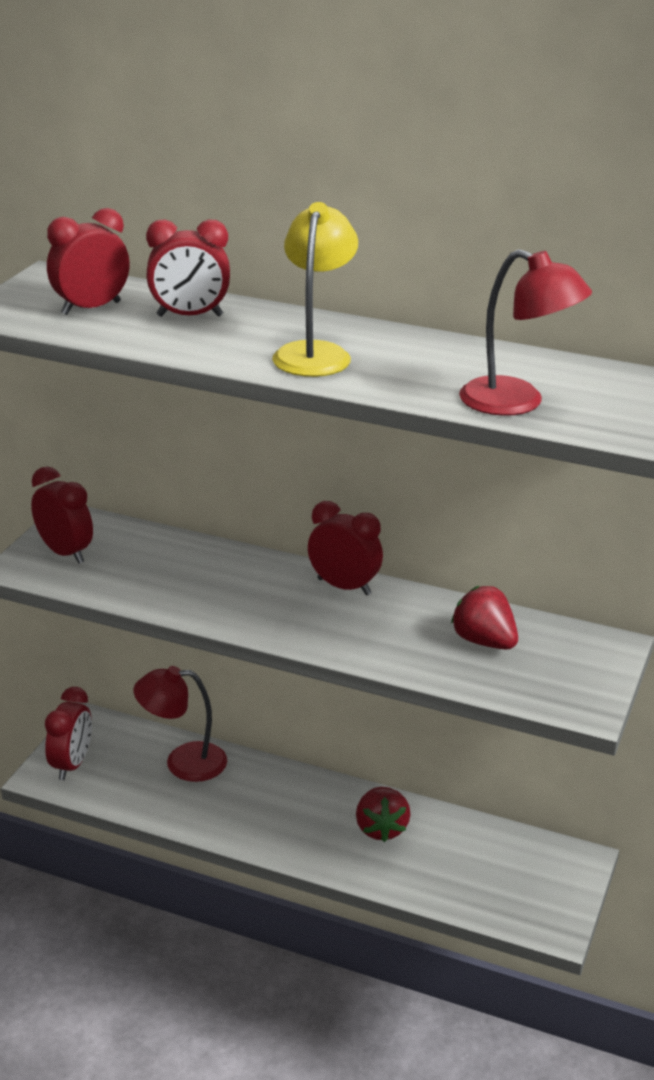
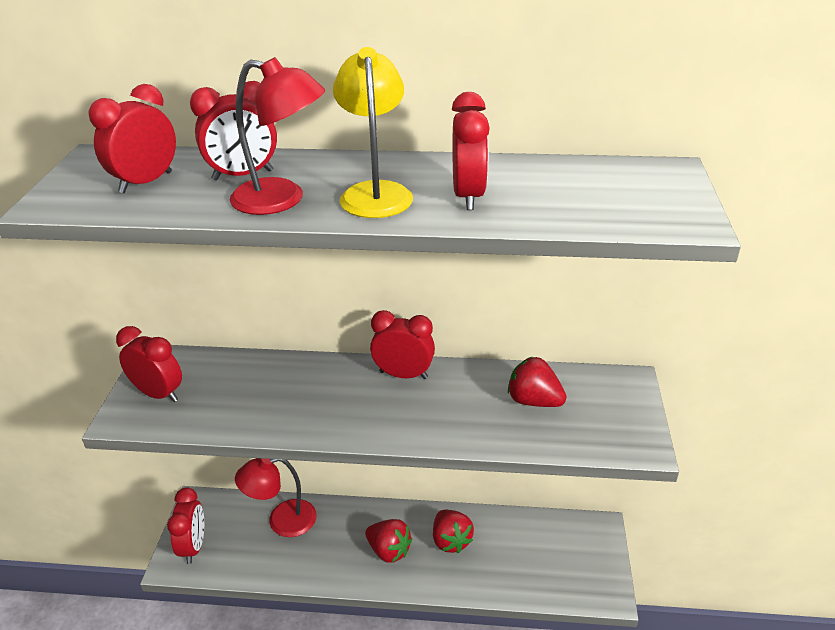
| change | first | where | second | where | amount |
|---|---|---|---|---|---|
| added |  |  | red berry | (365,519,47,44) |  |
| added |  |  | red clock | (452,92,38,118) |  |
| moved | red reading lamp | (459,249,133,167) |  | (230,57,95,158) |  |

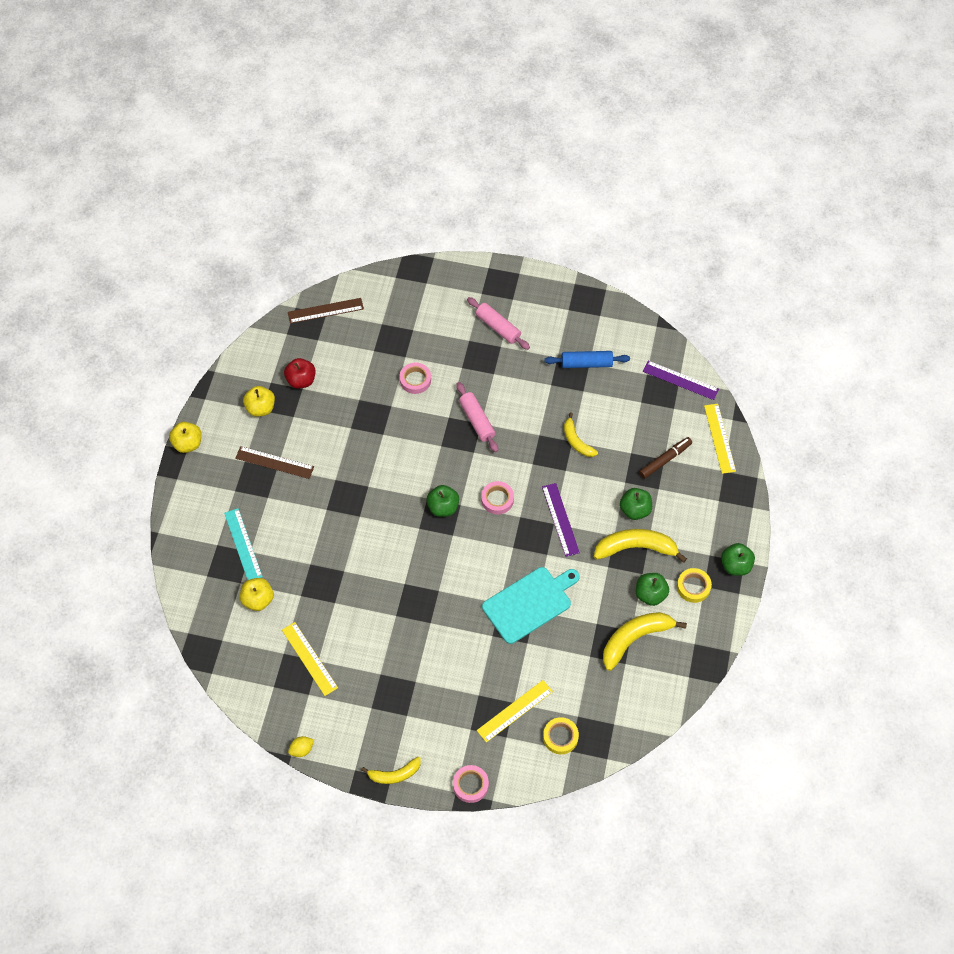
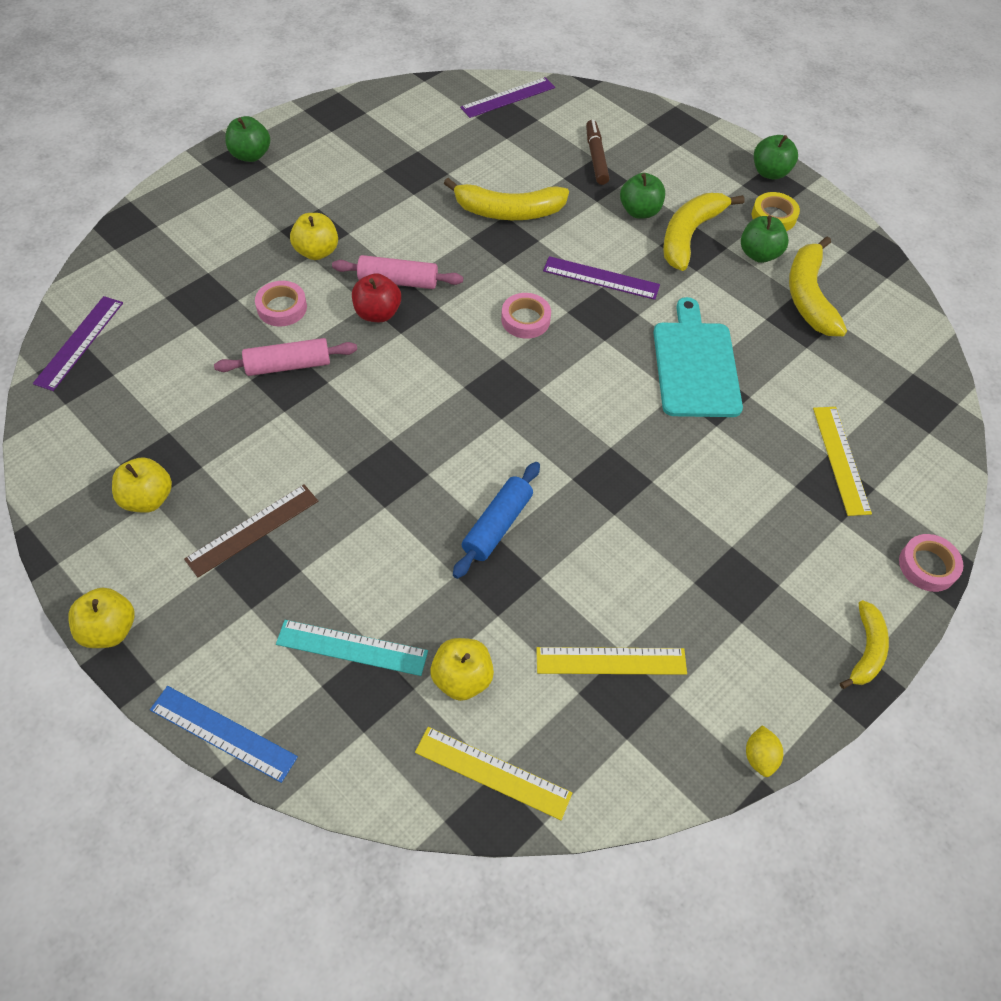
| change | first | where | second | where | amount |
|---|---|---|---|---|---|
| removed | golden sticky tape | (543,717,36,37) |  |  |  |
| added |  |  | royal blue straightedge | (150,686,148,97) |  |
| added |  |  | golden apple fruit | (290,213,48,47) |  |
| moved | red apple fruit | (284,358,31,31) |  | (352,273,49,49) |  |
| moved | leaf-green apple fruit | (427,485,32,32) |  | (225,116,45,46) |  |
| moved | rose-pink dough roller | (467,297,63,53) |  | (214,338,143,38) |  |
| moved | royal blue dough roller | (544,351,86,17) |  | (453,462,87,117) |  |
| moved | golden straightedge | (704,404,32,70) |  | (415,727,157,93) |  |
| recoloured | russet straightedge | (288,298,76,26) | royal purple straightedge | (33,296,90,95) |  |
| resized | golden banana fruit | (564,412,34,45) |  | (444,178,125,42) | x1.64 |

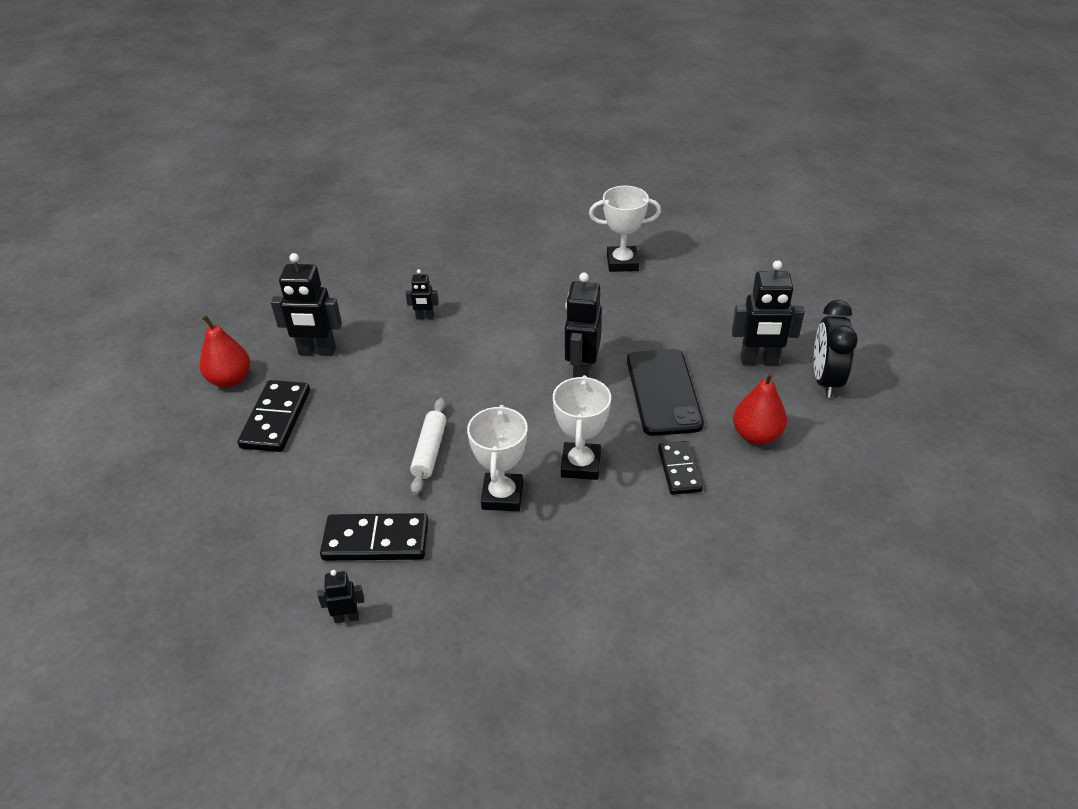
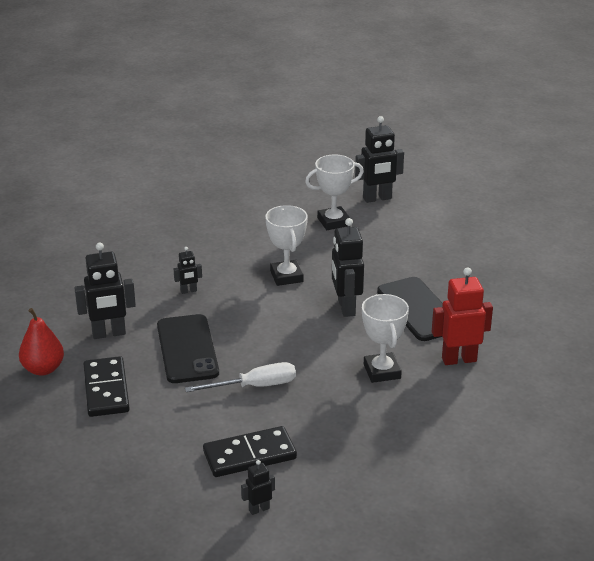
| change | first | where | second | where | amount |
|---|---|---|---|---|---|
| removed | red pear fruit | (733,372,54,73) |  |  |  |
| removed | ebony clock | (814,300,44,98) |  |  |  |
| added |  |  | ebony smartphone | (157,314,62,69) |  |
| moved | pure white prize cup | (467,405,61,106) |  | (265,205,43,81) |  |
| moved | ebony robot figure | (732,260,72,105) |  | (355,116,49,87) |  |
| replaced | pure white dough roller | (410,398,37,97) | pure white screwdriver | (185,362,111,30) |  |
| replaced | ebony domino | (658,441,45,54) | red robot figure | (432,267,61,98) |  |

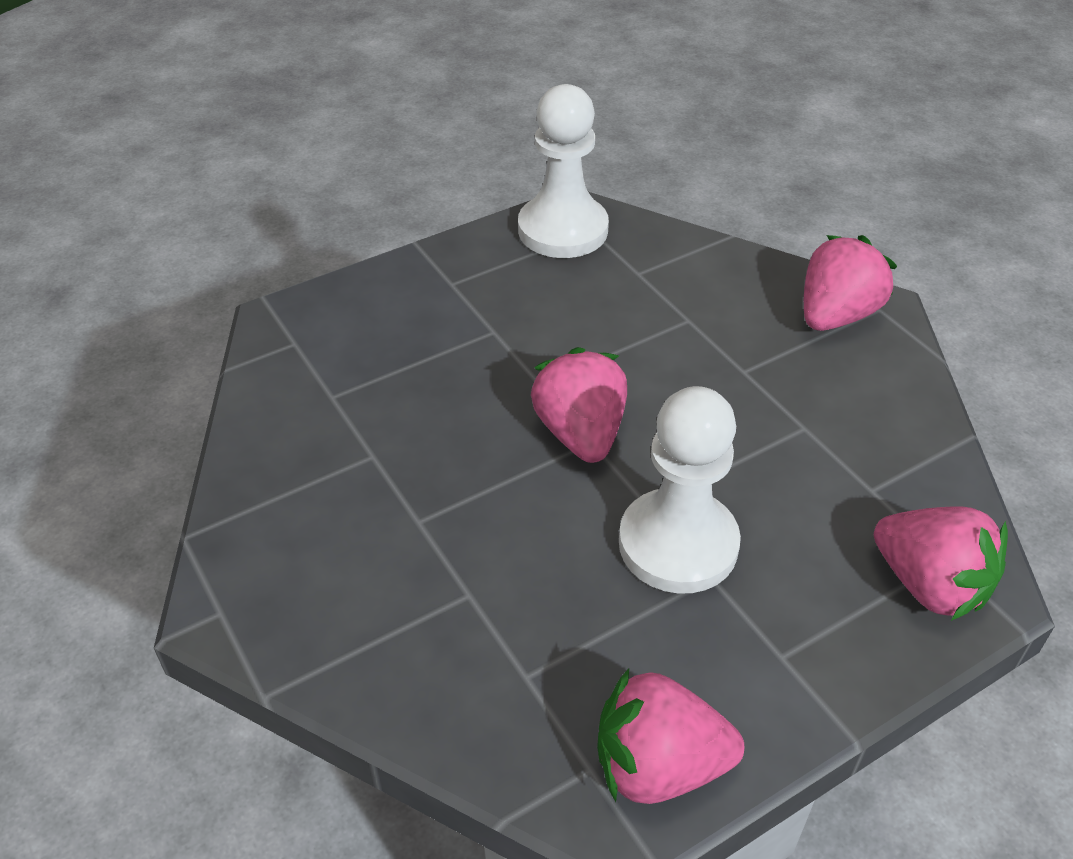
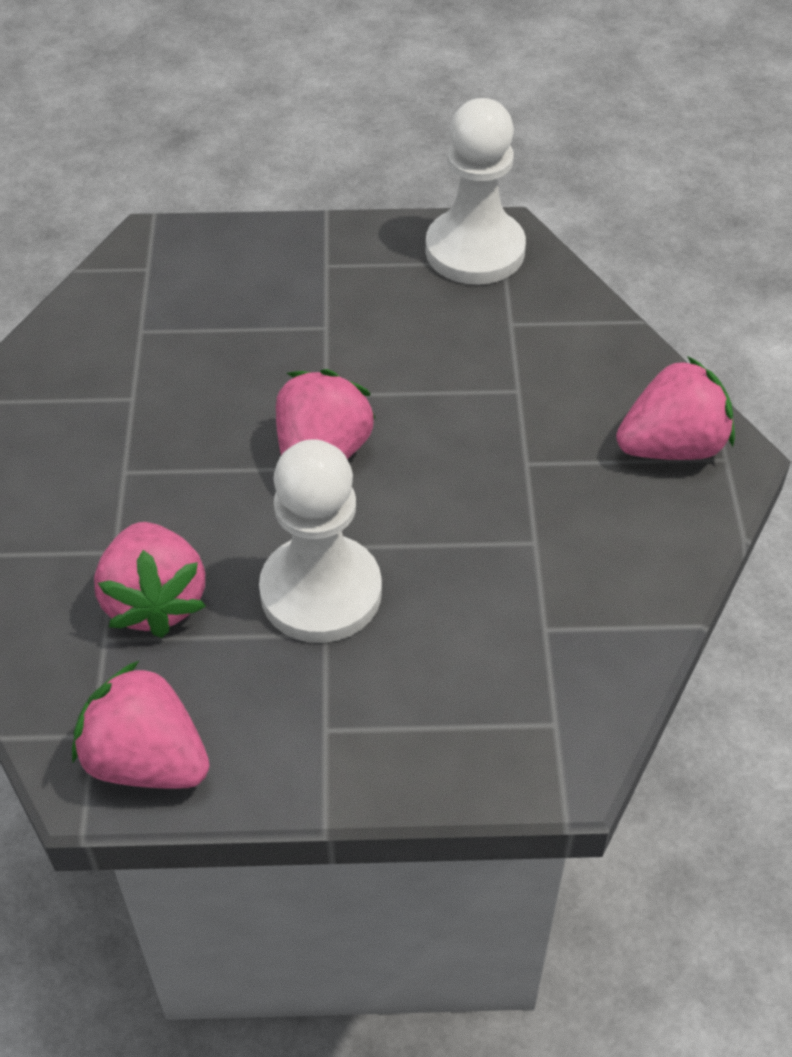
| change | first | where | second | where | amount |
|---|---|---|---|---|---|
| moved | rose-pink berry | (874,507,134,114) |  | (94,522,112,116) |  |

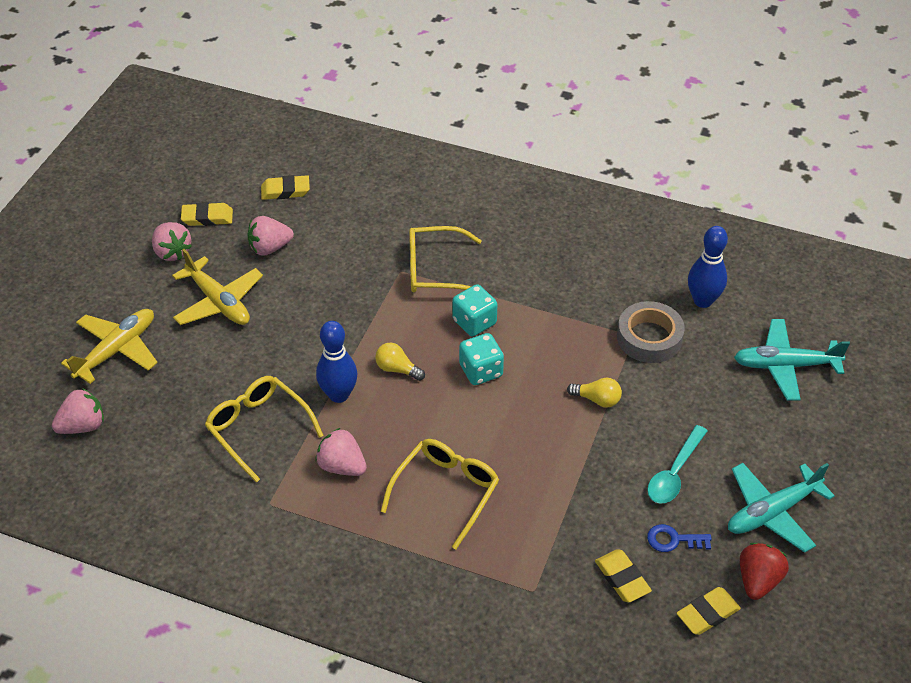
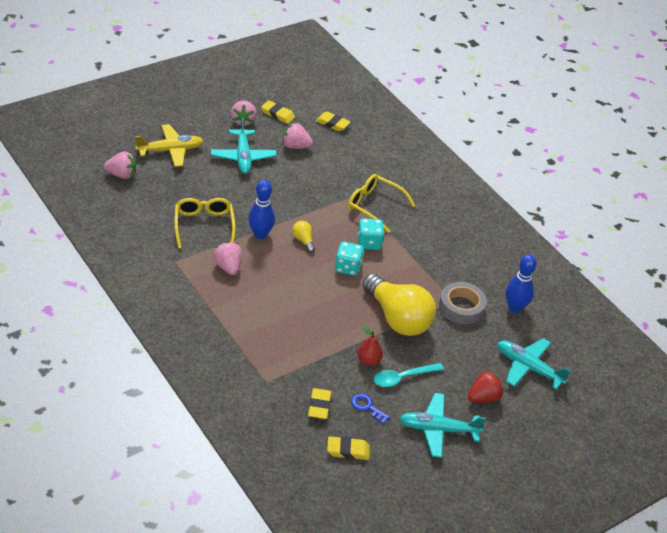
| change | first | where | second | where | amount |
|---|---|---|---|---|---|
| removed | golden glasses | (381,439,118,111) |  |  |  |
| added |  |  | red pear fruit | (357,326,26,40) |  |
| moved | red berry | (740,543,49,57) |  | (468,371,35,32) |  |
| recoloured | golden plane | (172,249,91,76) | turquoise plane | (211,118,66,56) |  |
| resized | golden bulb | (567,378,55,30) |  | (362,273,74,63) | x2.47 |

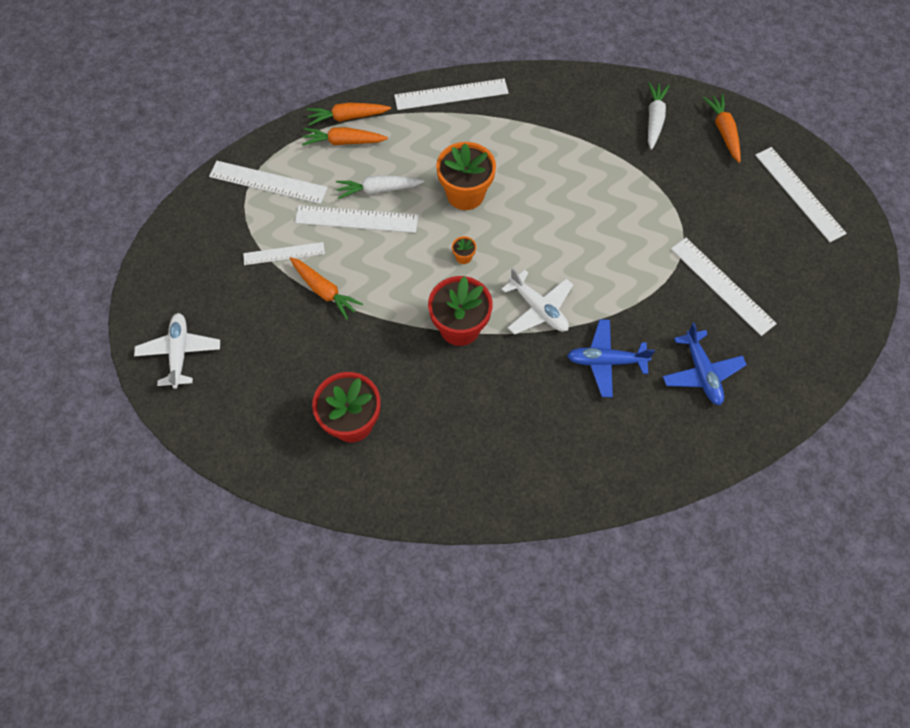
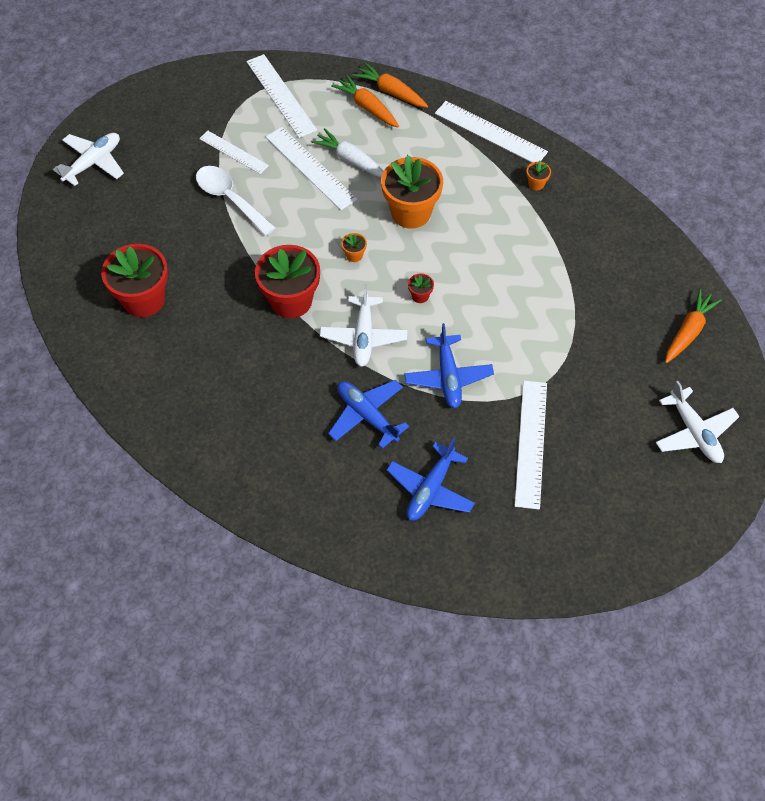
| change | first | where | second | where | amount |
|---|---|---|---|---|---|
| removed | pure white root vegetable | (648,82,22,68) |  |  |  |
| added |  |  | royal blue plane | (404,323,90,86) |  |
| added |  |  | red plant pot | (408,274,26,29) |  |
| added |  |  | orange-coloured plant pot | (526,161,25,29) |  |
| replaced | orange-coloured root vegetable | (290,257,73,63) | pure white spoon | (196,166,80,70) |  |
| replaced | pure white straightedge | (755,147,92,95) | pure white plane | (656,381,84,82) |  |

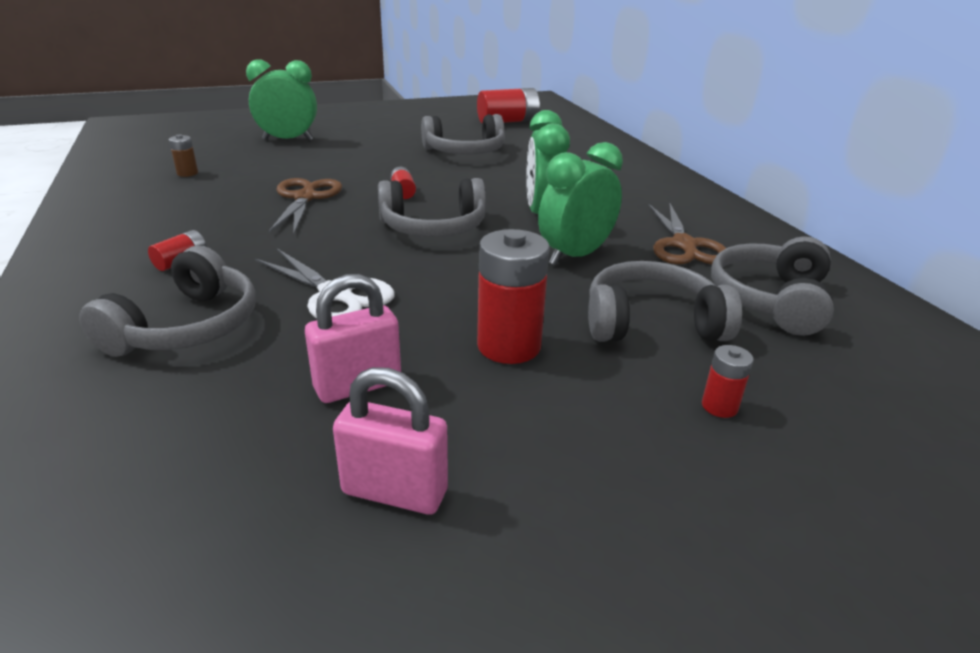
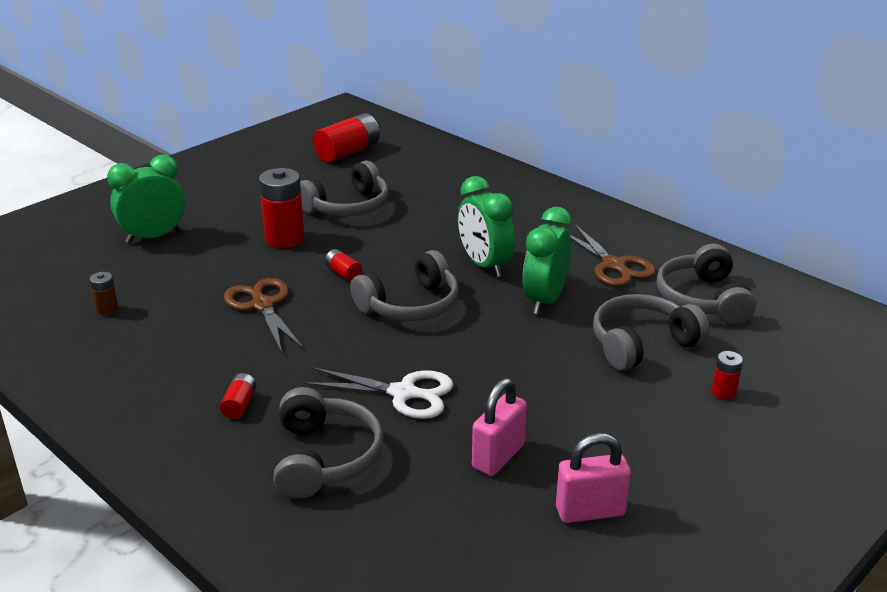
| change | first | where | second | where | amount |
|---|---|---|---|---|---|
| moved | red AA battery | (477,229,72,135) |  | (259,168,45,80) |  |

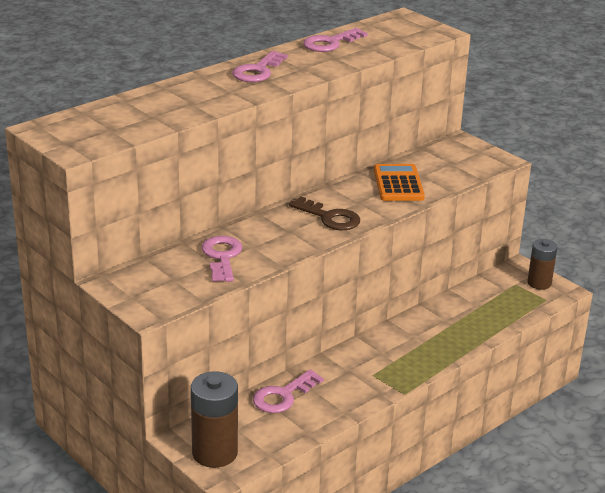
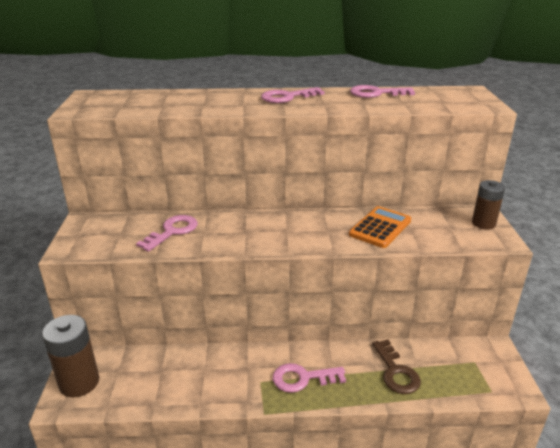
| change | first | where | second | where | amount |
|---|---|---|---|---|---|
| moved | rose-pink door key | (253,369,71,44) |  | (273,363,73,30) |  |
| moved | russet door key | (289,197,71,33) |  | (372,339,49,55) |  |
| moved | russet AA battery | (527,239,31,51) |  | (472,180,33,49) |  |

